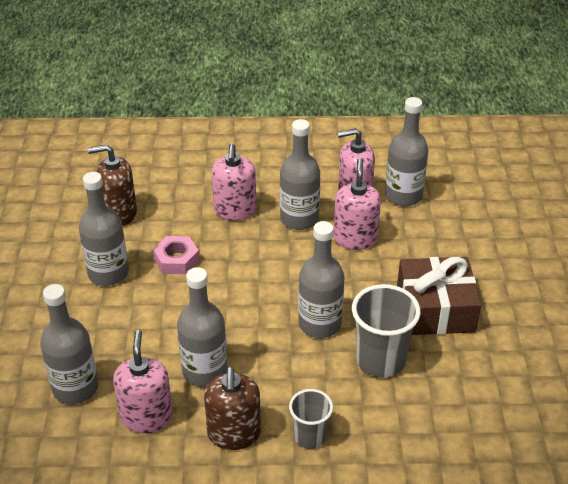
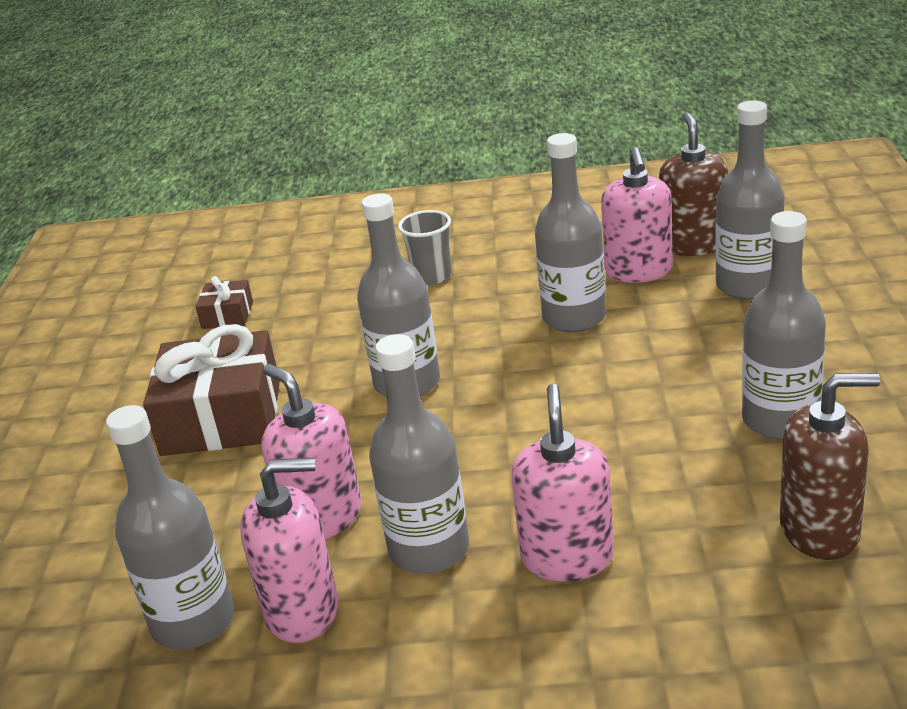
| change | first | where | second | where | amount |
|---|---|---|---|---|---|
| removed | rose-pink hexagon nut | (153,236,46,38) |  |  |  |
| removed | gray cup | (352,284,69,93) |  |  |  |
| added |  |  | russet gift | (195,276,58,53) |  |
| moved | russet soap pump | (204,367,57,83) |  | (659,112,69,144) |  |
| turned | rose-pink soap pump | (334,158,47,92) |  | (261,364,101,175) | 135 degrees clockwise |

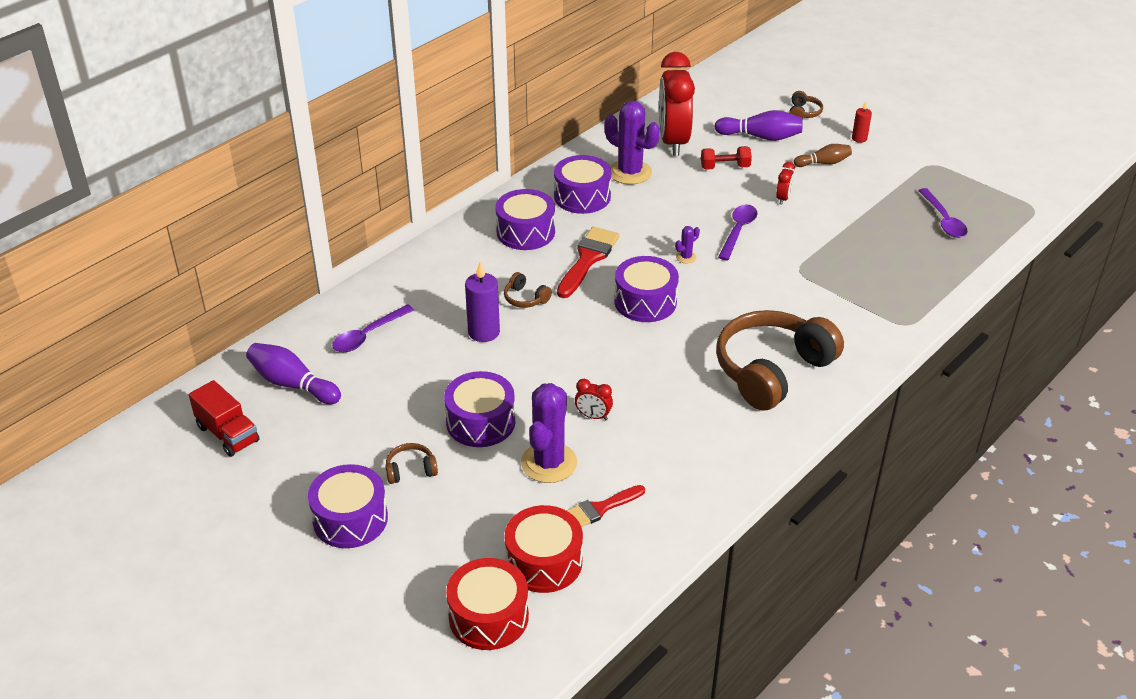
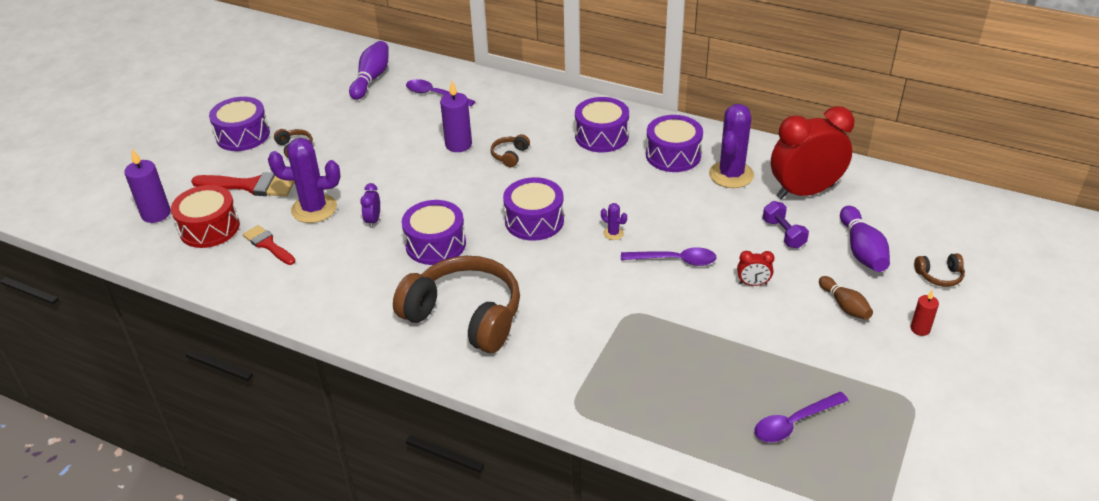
| change | first | where | second | where | amount |
|---|---|---|---|---|---|
| removed | red truck | (189,380,71,77) |  |  |  |
| moved | royal purple snare drum | (444,371,71,76) |  | (402,200,64,65) |  |
| moved | red paint brush | (557,227,63,71) |  | (191,172,104,24) |  |
| replaced | red snare drum | (446,558,83,92) | royal purple candle | (124,149,47,74) |  |
| recoloured | red clock | (575,379,38,41) | royal purple clock | (360,183,20,45) |  |
| recoloured | red hand weight | (701,146,51,24) | royal purple hand weight | (763,201,46,47) |  |

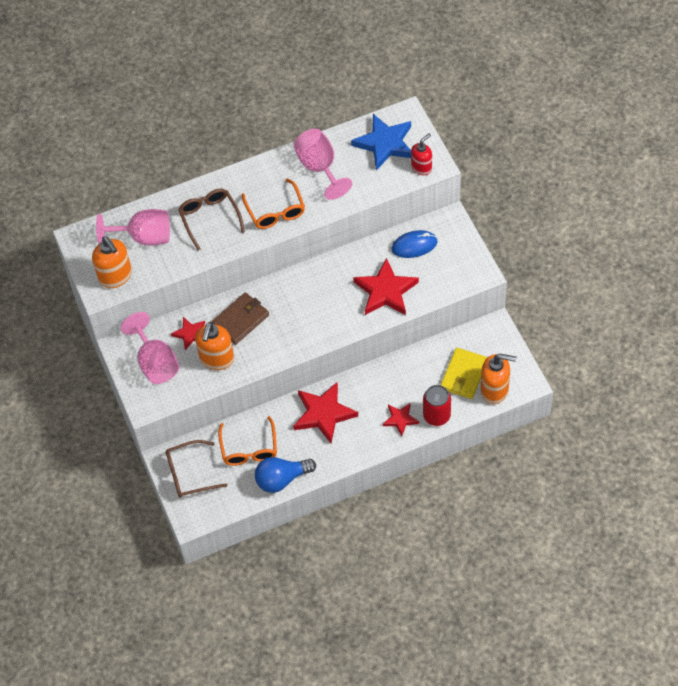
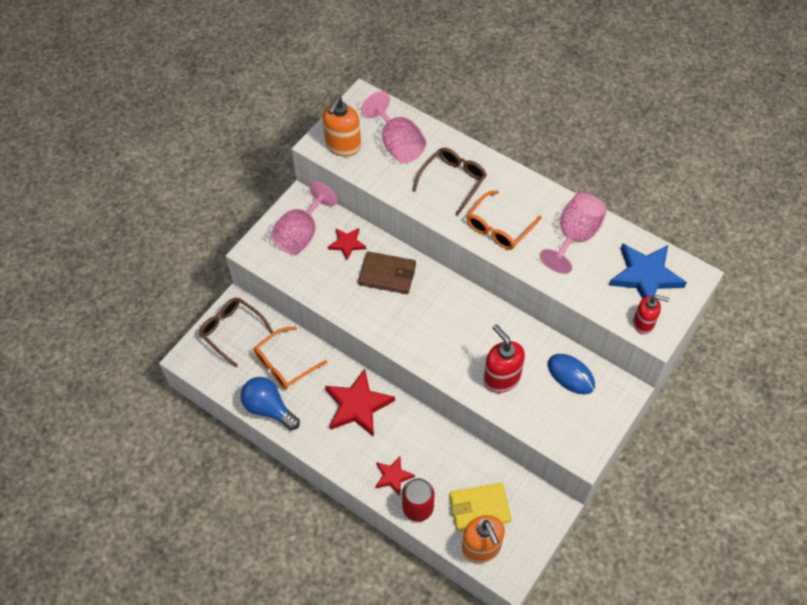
| change | first | where | second | where | amount |
|---|---|---|---|---|---|
| removed | orange-coloured soap pump | (195,322,39,48) |  |  |  |
| replaced | red star shape | (353,258,66,57) | red soap pump | (484,324,41,69) |  |

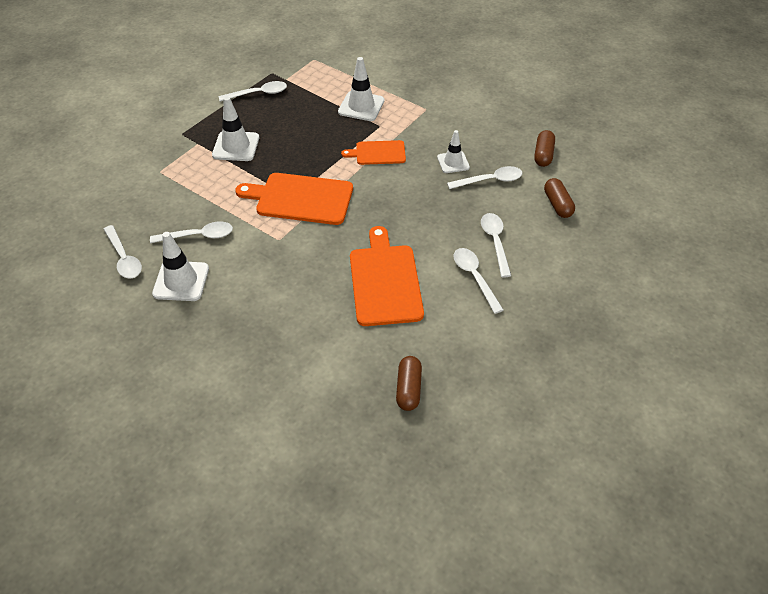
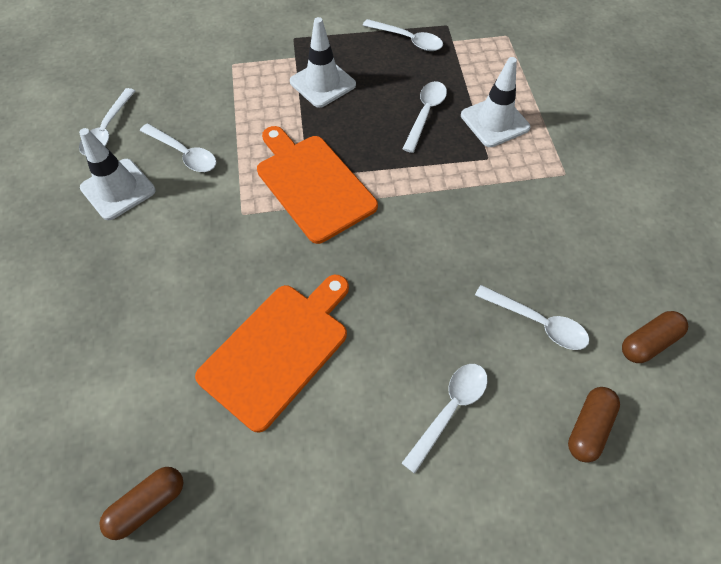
| change | first | where | second | where | amount |
|---|---|---|---|---|---|
| removed | orange-coloured bread board | (341,140,65,25) |  |  |  |
| removed | pure white road cone | (437,130,33,43) |  |  |  |
| moved | pure white spoon | (453,248,50,66) |  | (403,81,44,72) |  |

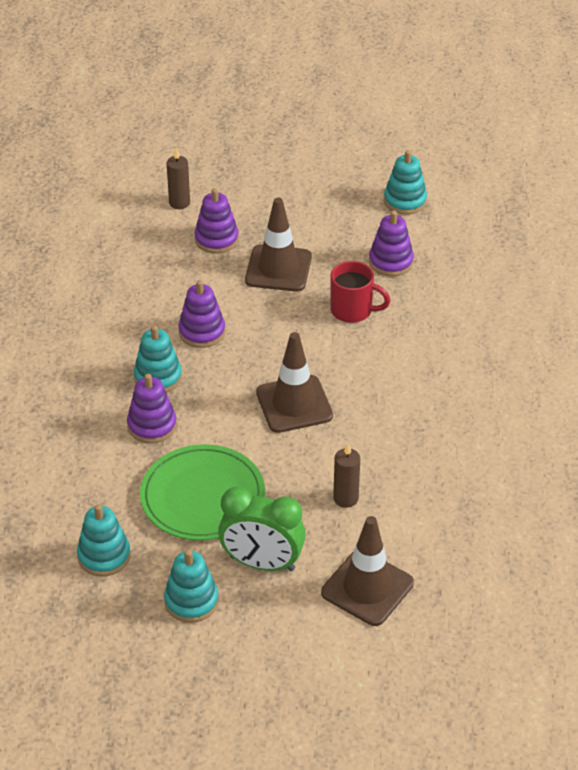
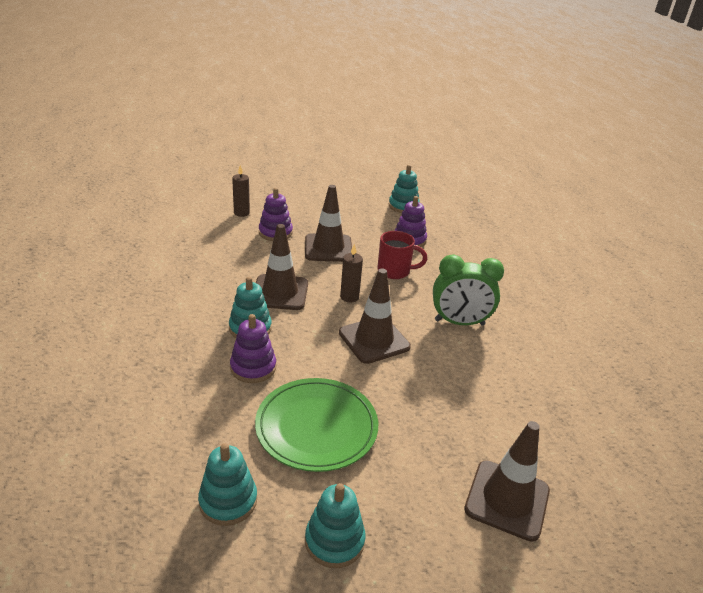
| change | first | where | second | where | amount |
|---|---|---|---|---|---|
| moved | leaf-green clock | (218,487,88,84) |  | (433,255,71,71) |  |
| moved | russet candle | (333,443,27,65) |  | (340,244,23,59) |  |
| replaced | royal purple stacking toy | (178,280,47,68) | russet road cone | (256,224,52,86) |  |

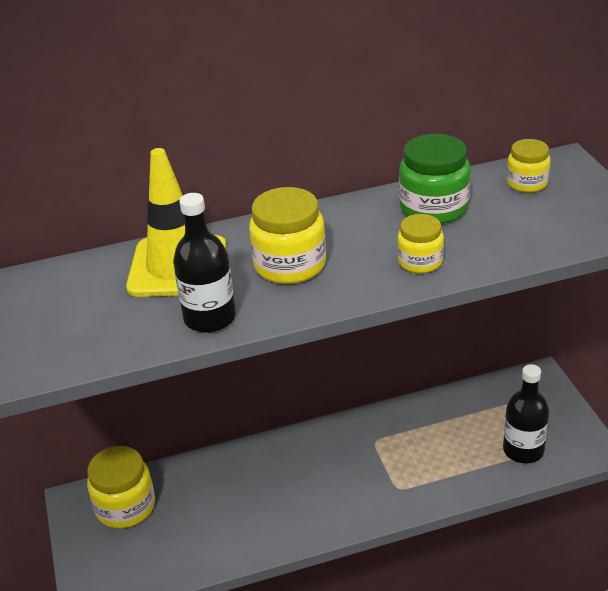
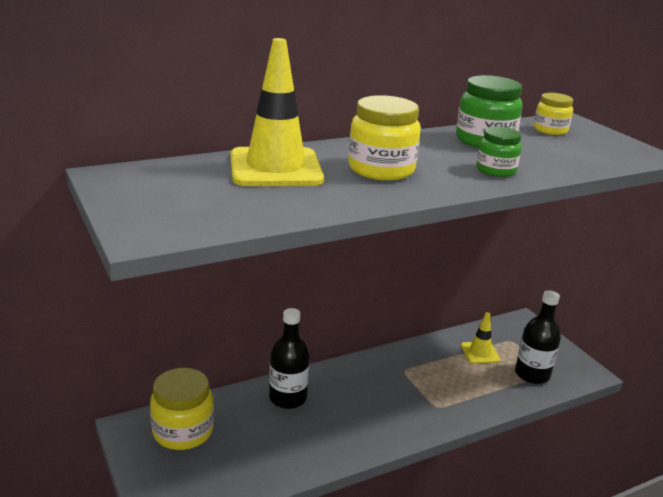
| change | first | where | second | where | amount |
|---|---|---|---|---|---|
| added |  |  | golden road cone | (461,312,39,52) |  |
| moved | ebony drink bottle | (173,193,63,140) |  | (269,308,41,101) |  |
| recoloured | golden preserve jar | (397,214,47,59) | leaf-green preserve jar | (476,126,46,51) |  |

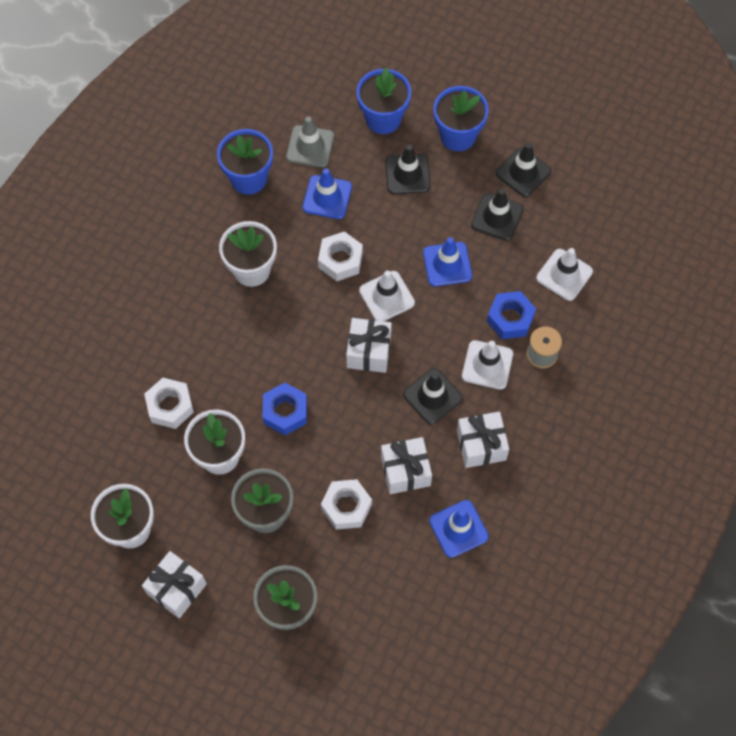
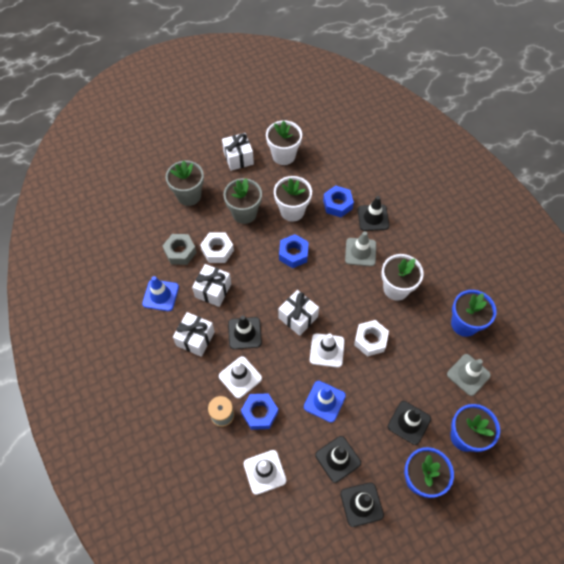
| change | first | where | second | where | amount |
|---|---|---|---|---|---|
| removed | royal blue road cone | (303,168,49,51) |  |  |  |
| added |  |  | gray hexagon nut | (163,234,34,31) |  |
| added |  |  | gray road cone | (345,231,31,35) |  |
| added |  |  | ebony road cone | (358,196,31,35) |  |
| recoloured | pure white hexagon nut | (144,378,50,51) | royal blue hexagon nut | (323,185,31,32) |  |

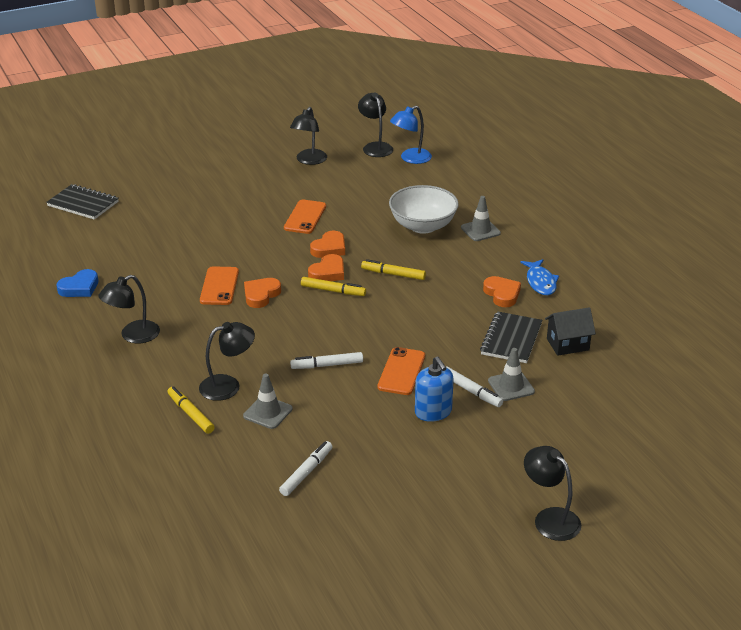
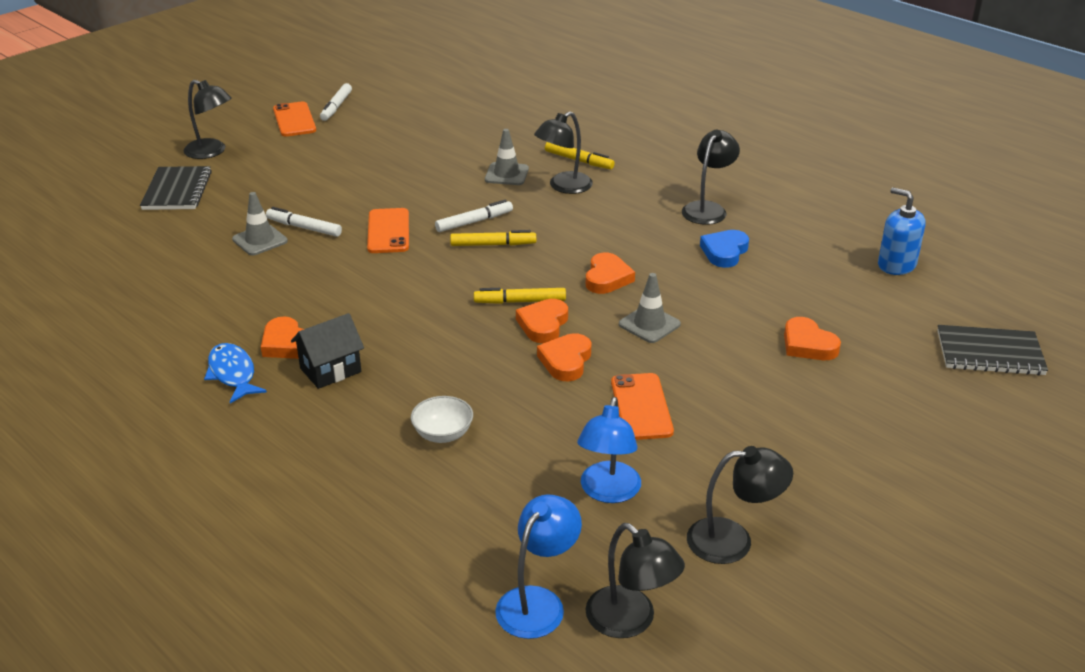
| change | first | where | second | where | amount |
|---|---|---|---|---|---|
| added |  |  | royal blue reading lamp | (577,397,64,106) |  |
| added |  |  | orange-coloured heart | (784,317,57,43) |  |
| moved | royal blue heart | (57,269,41,28) |  | (700,230,49,38) |  |
| moved | orange-coloured smartphone | (200,266,39,39) |  | (273,101,43,36) |  |
| moved | pure white marker pen | (279,441,54,55) |  | (320,83,32,38) |  |
| moved | golden marker pen | (361,259,65,21) |  | (450,230,86,16) |  |
| moved | royal blue soap pump | (415,356,39,66) |  | (878,187,48,88) |  |
| moved | gray road cone | (461,196,40,45) |  | (619,273,62,70) |  |
| moved | ebony notebook | (480,311,62,52) |  | (140,166,72,44) |  |
| moved | ebony toy house | (545,307,51,49) |  | (291,313,73,76) |  |
| turned | ebony reading lamp | (290,107,37,58) |  | (687,446,106,118) | 90 degrees clockwise |
| resized | pure white bowl | (389,185,70,49) |  | (411,396,62,47) | x0.52 |

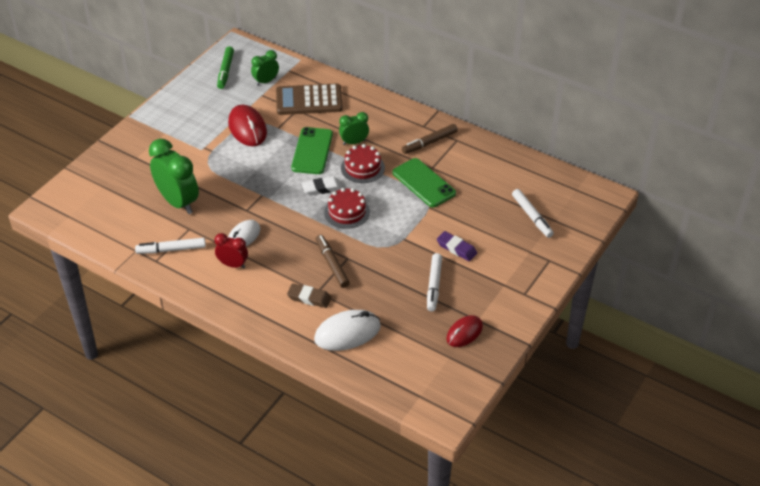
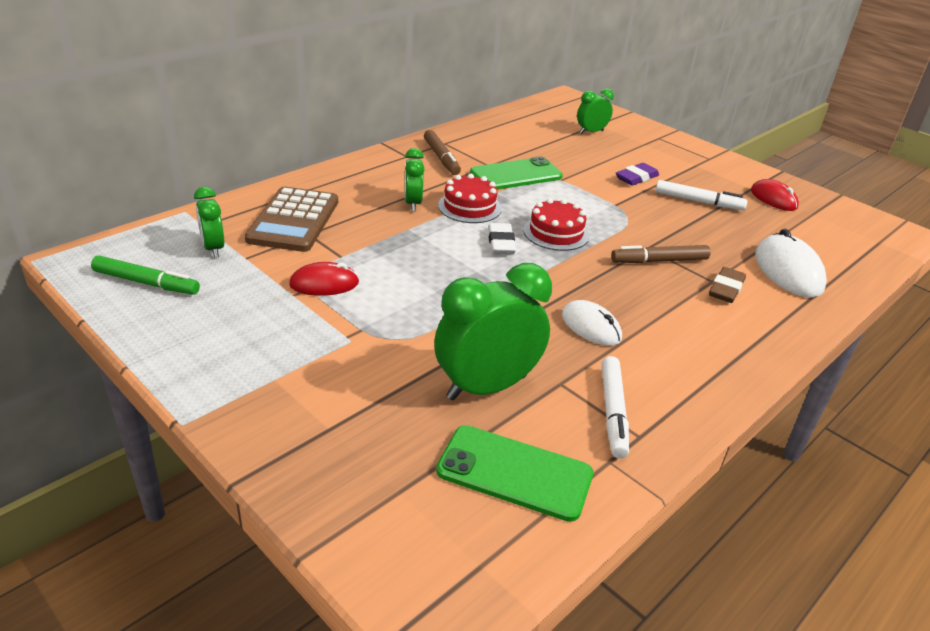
| change | first | where | second | where | amount |
|---|---|---|---|---|---|
| removed | red clock | (215,233,33,35) |  |  |  |
| moved | leaf-green smartphone | (291,127,42,47) |  | (436,425,157,97) |  |
| replaced | pure white marker pen | (512,189,42,49) | leaf-green clock | (577,88,37,46) |  |
| resized | red mouse | (228,105,39,41) |  | (289,262,70,34) | x0.65 |

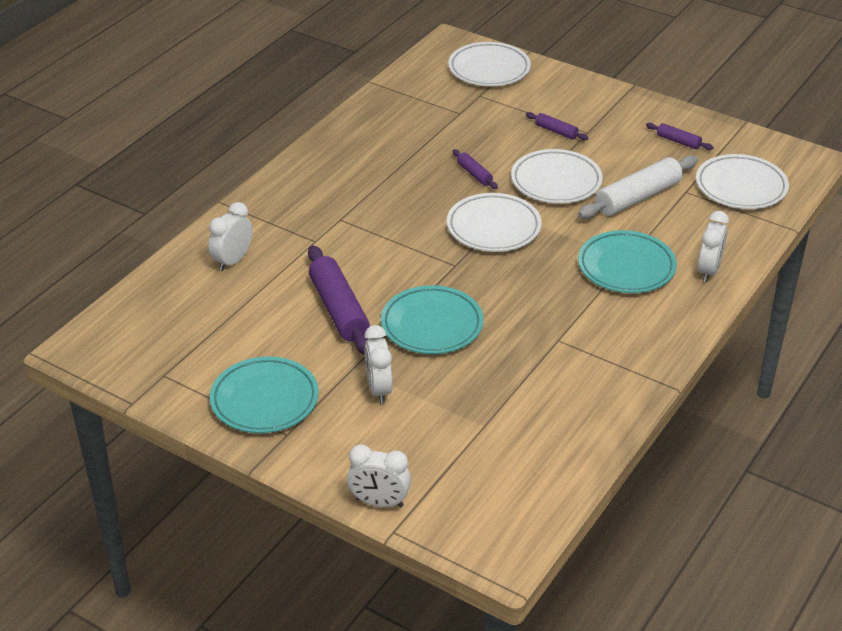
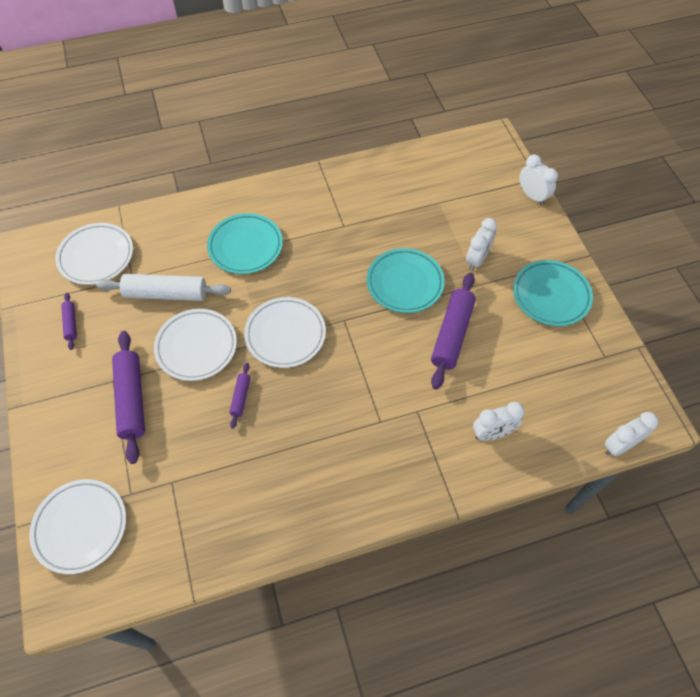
| change | first | where | second | where | amount |
|---|---|---|---|---|---|
| moved | pure white clock | (698,211,31,71) |  | (604,412,55,44) |  |
| resized | royal purple dough roller | (526,112,63,28) |  | (112,331,33,133) | x2.03 |

